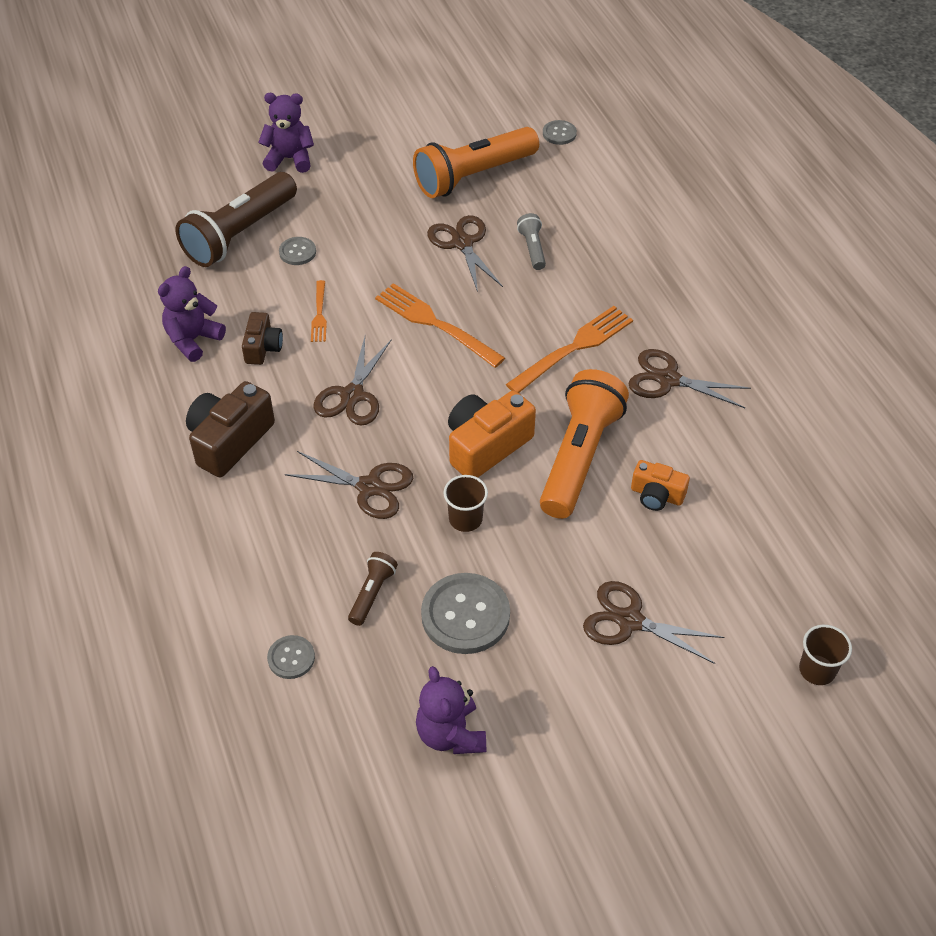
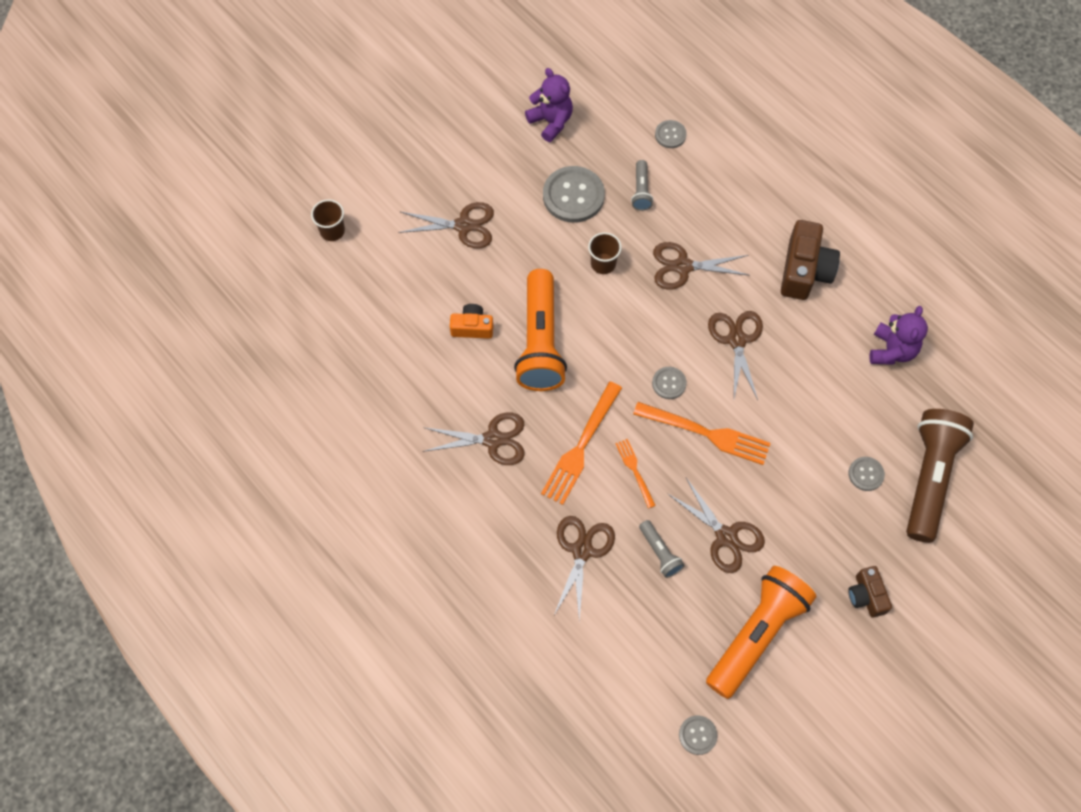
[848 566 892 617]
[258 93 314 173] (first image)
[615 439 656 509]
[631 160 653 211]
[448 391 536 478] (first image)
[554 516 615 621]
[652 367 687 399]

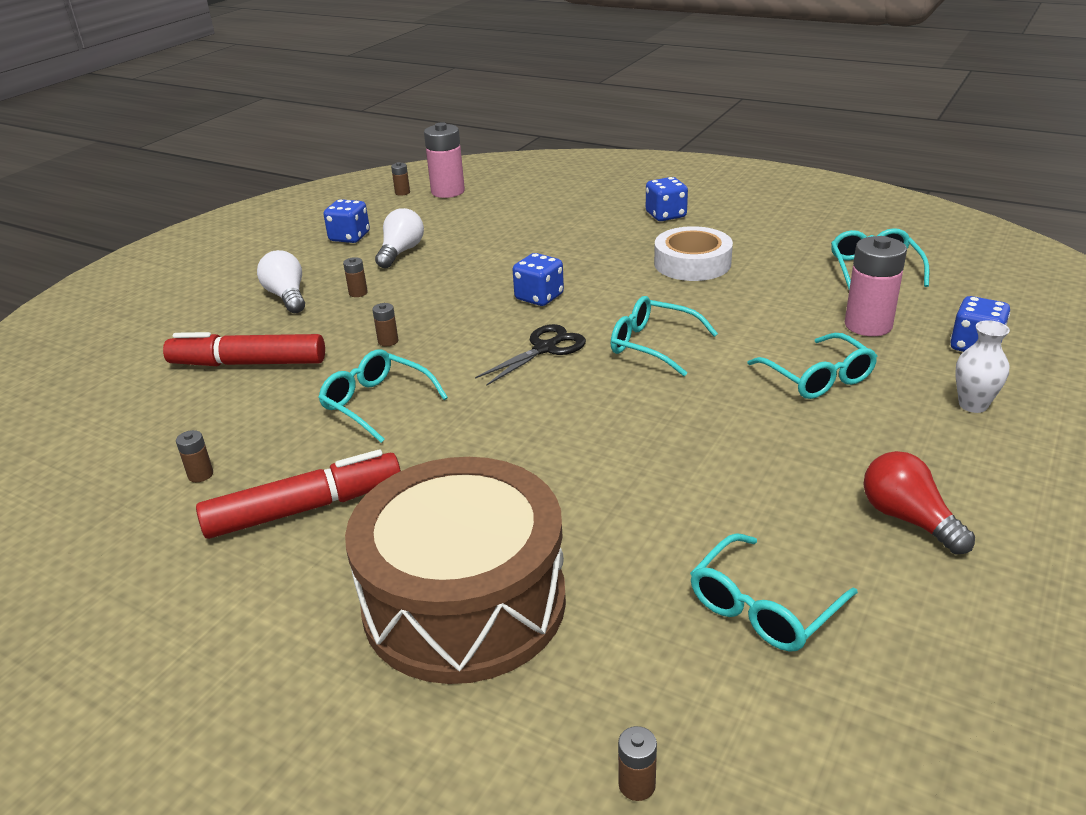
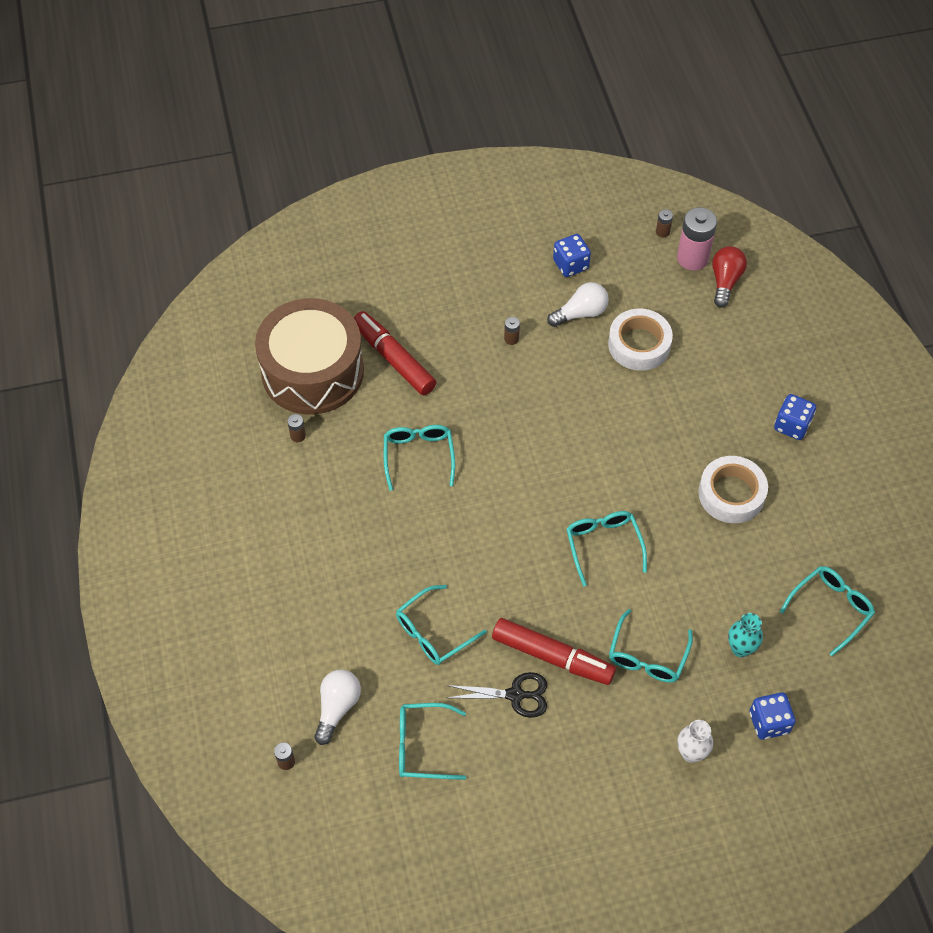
[492 618 616 685]
[314 670 361 745]
[255 298 364 415]
[372 303 398 346] (first image)
[446 672 547 718]
[512 253 564 306] (first image)
[728 613 763 657]
[712 246 747 307]
[396 585 487 665]
[608 309 673 371]

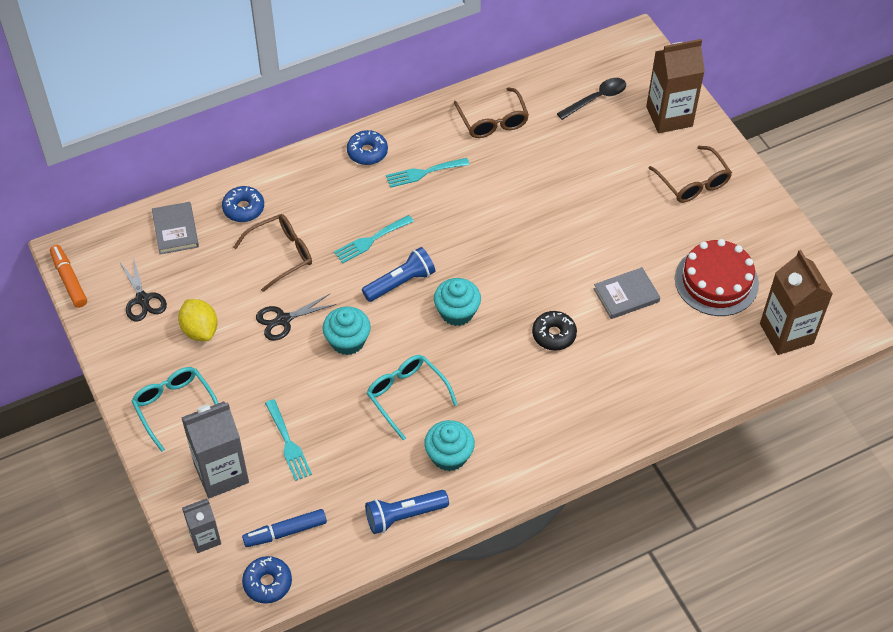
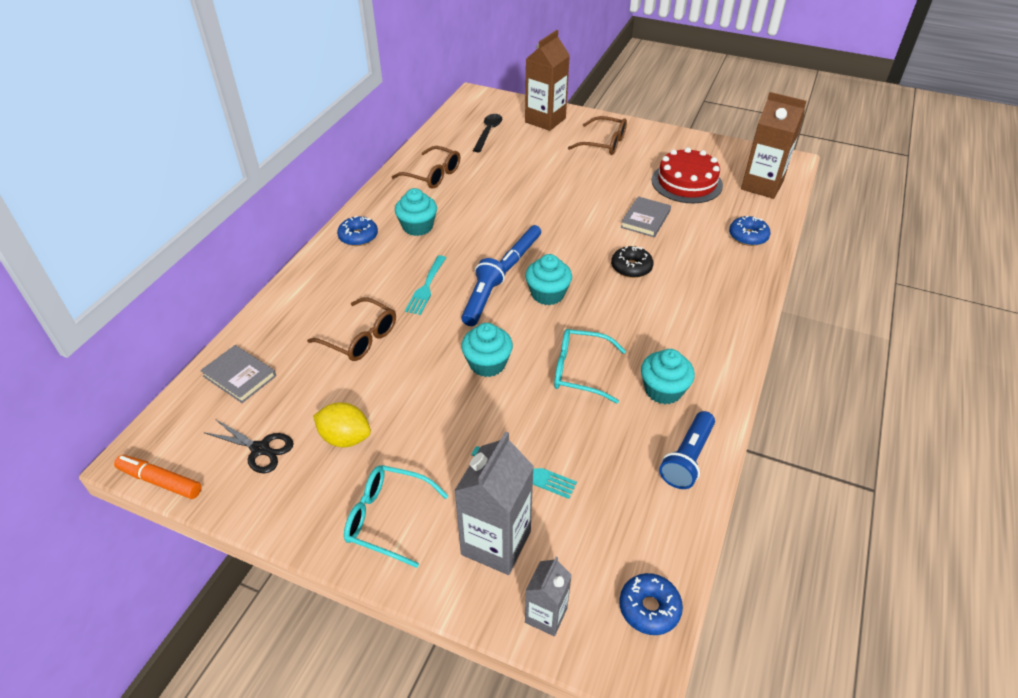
[729 216 771 246]
[307 297 396 361]
[500 225 541 272]
[256 294 336 341] (first image)
[395 188 437 236]

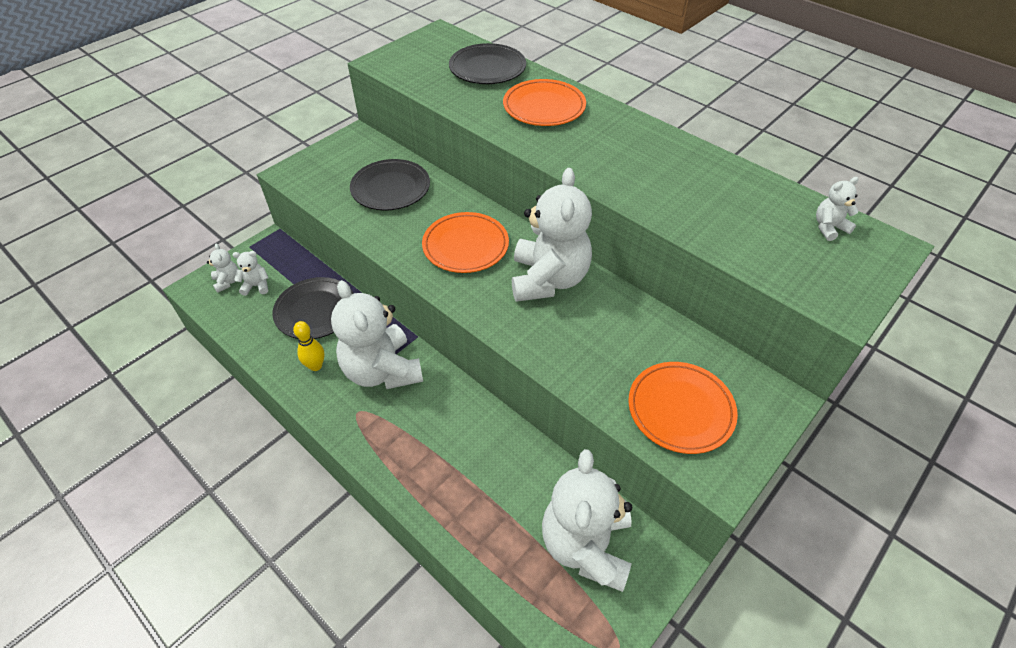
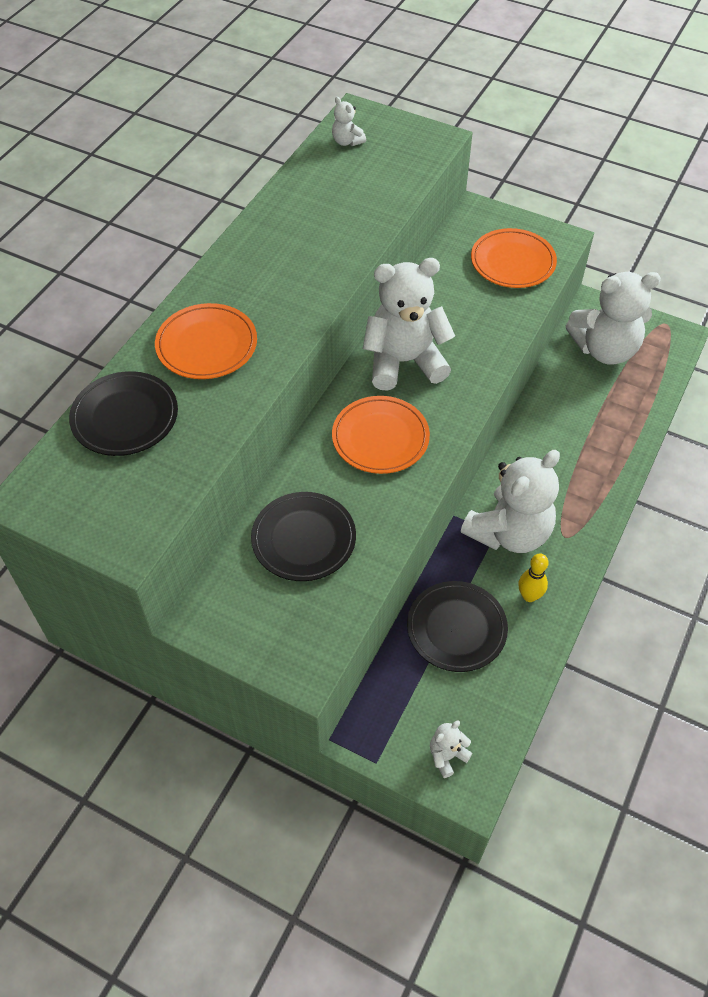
[233 251 268 296] (first image)

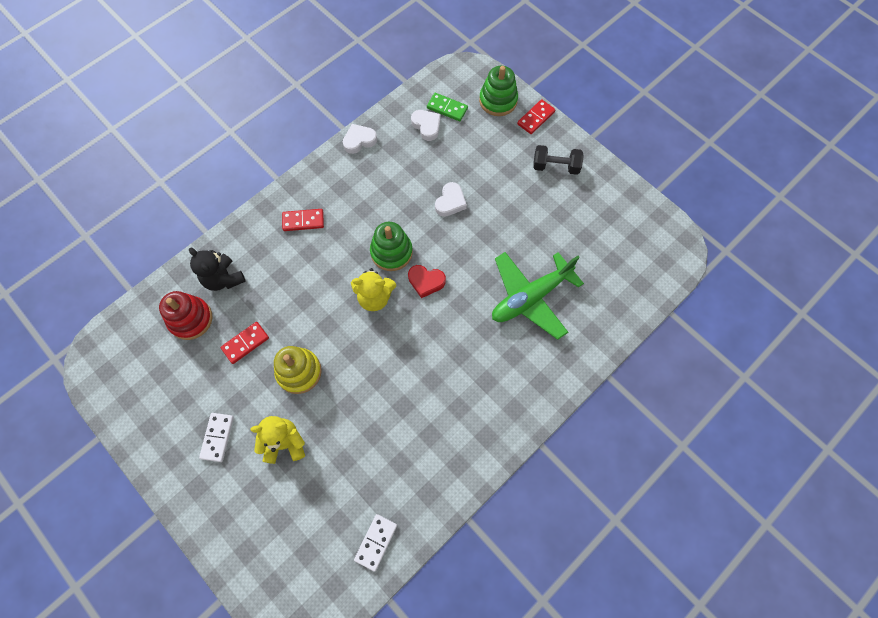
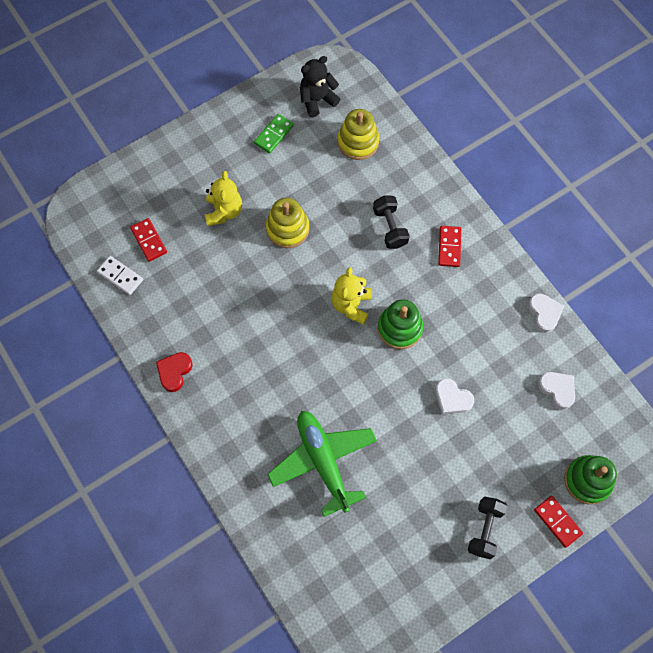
[338 109 379 160]
[300 56 340 117]
[199 413 234 462] (first image)
[130 218 167 262]
[156 352 193 392]
[538 372 575 410]
[254 114 294 153]
[373 195 410 249]

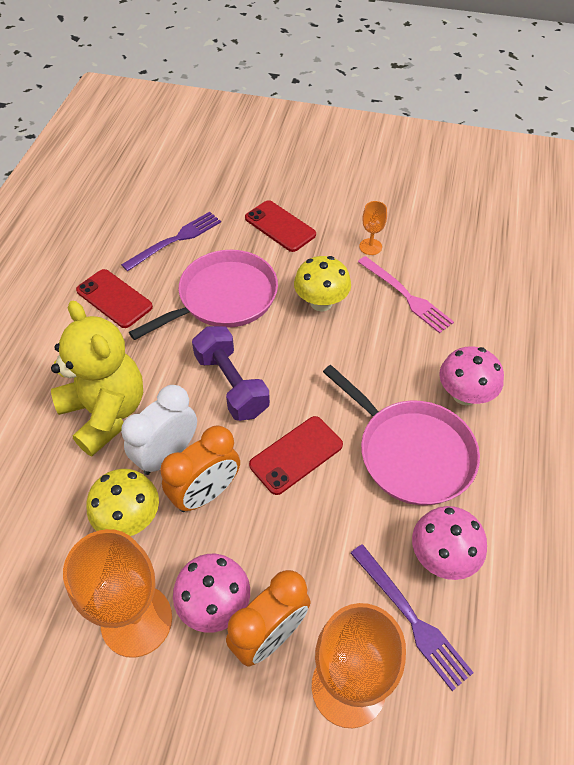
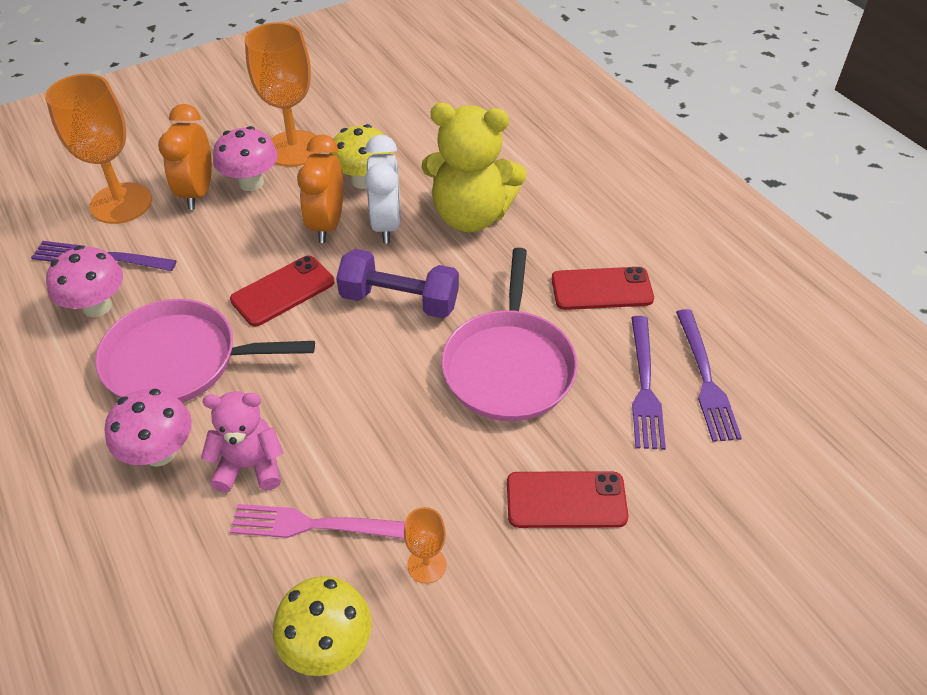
[230 256 334 327]
[273 576 372 676]
[201 391 283 493]
[676 309 742 442]

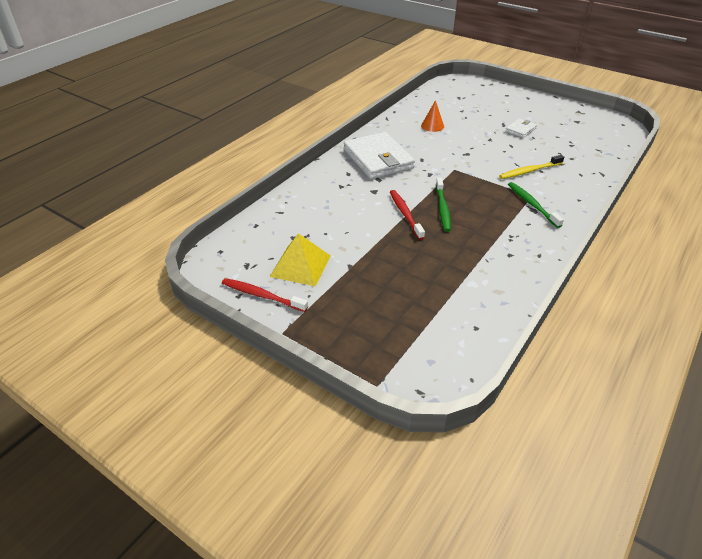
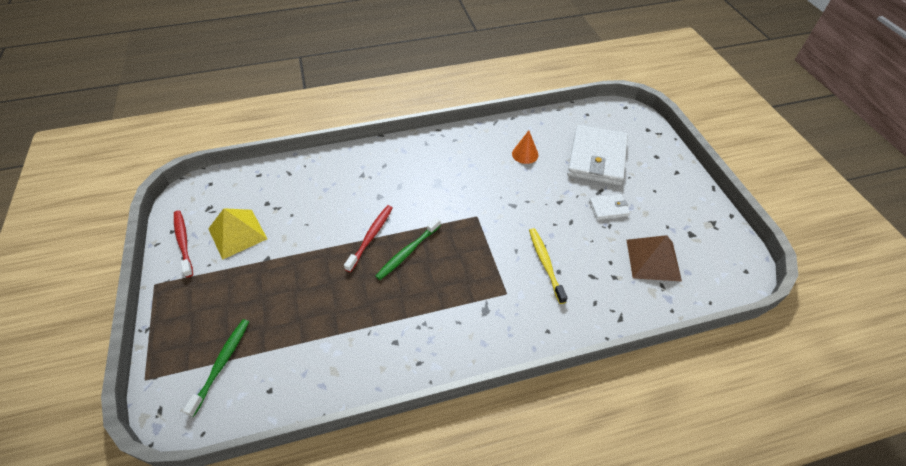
[567 125 628 186]
[529 228 567 304]
[183 319 249 417]
[626 235 682 282]

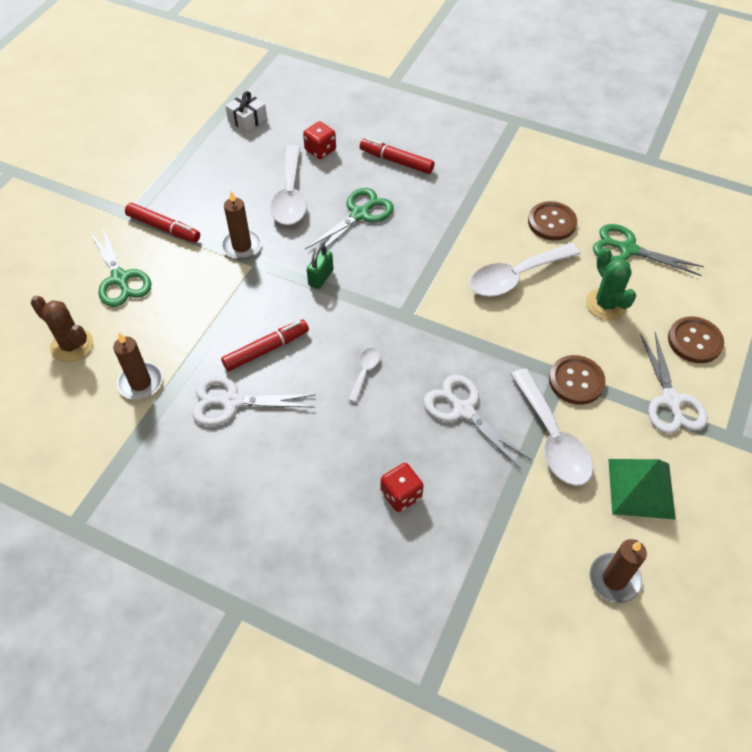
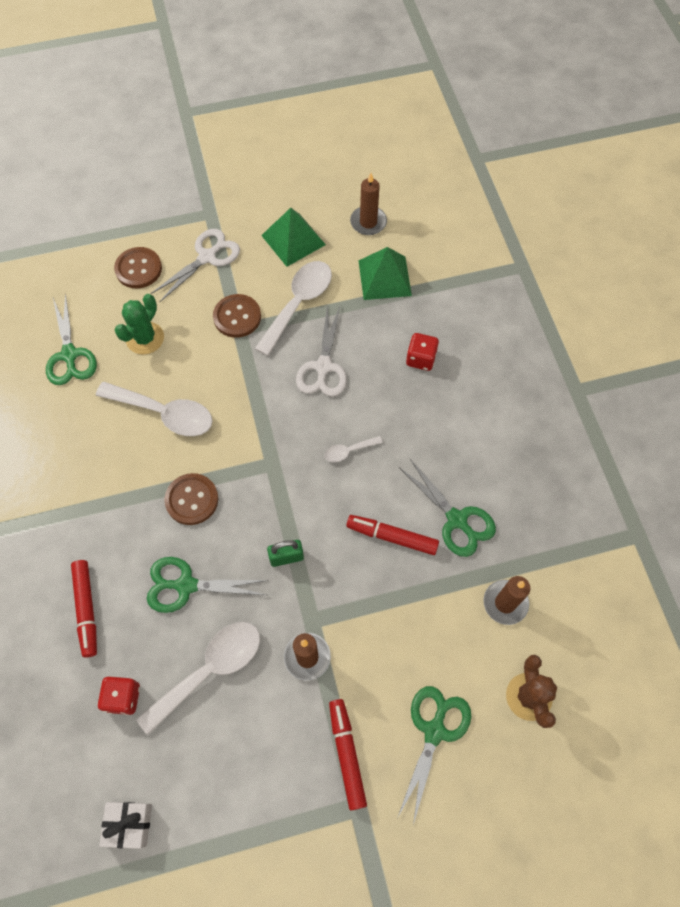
[399 459 496 557]
[164 473 218 525]
[358 247 412 300]

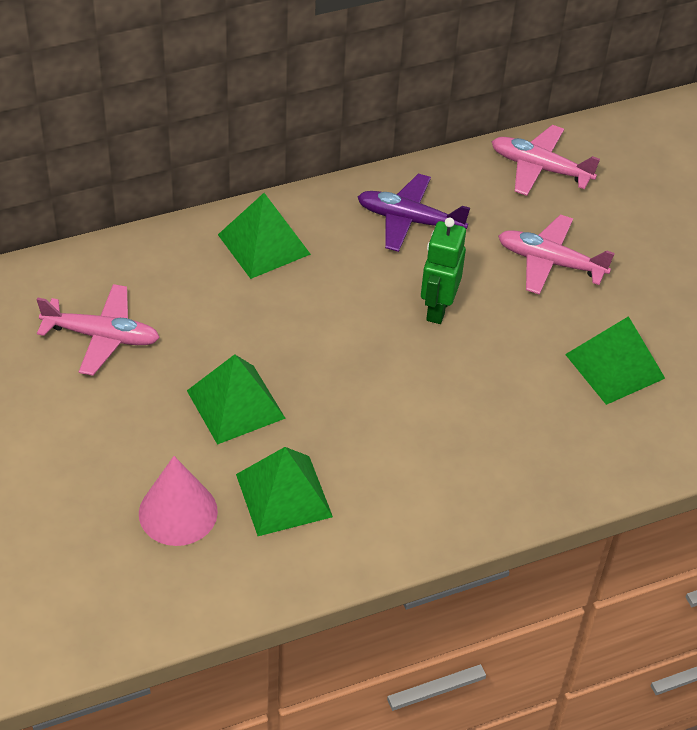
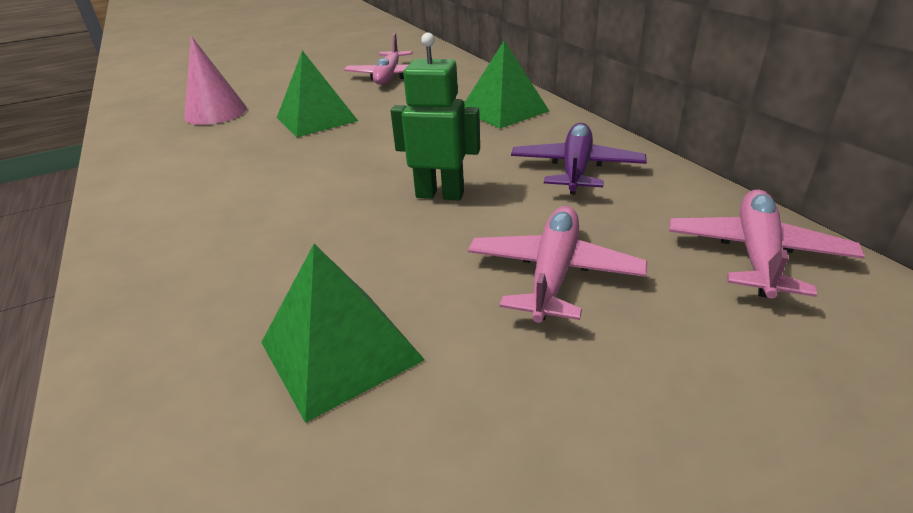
[236 447 333 536] (first image)

